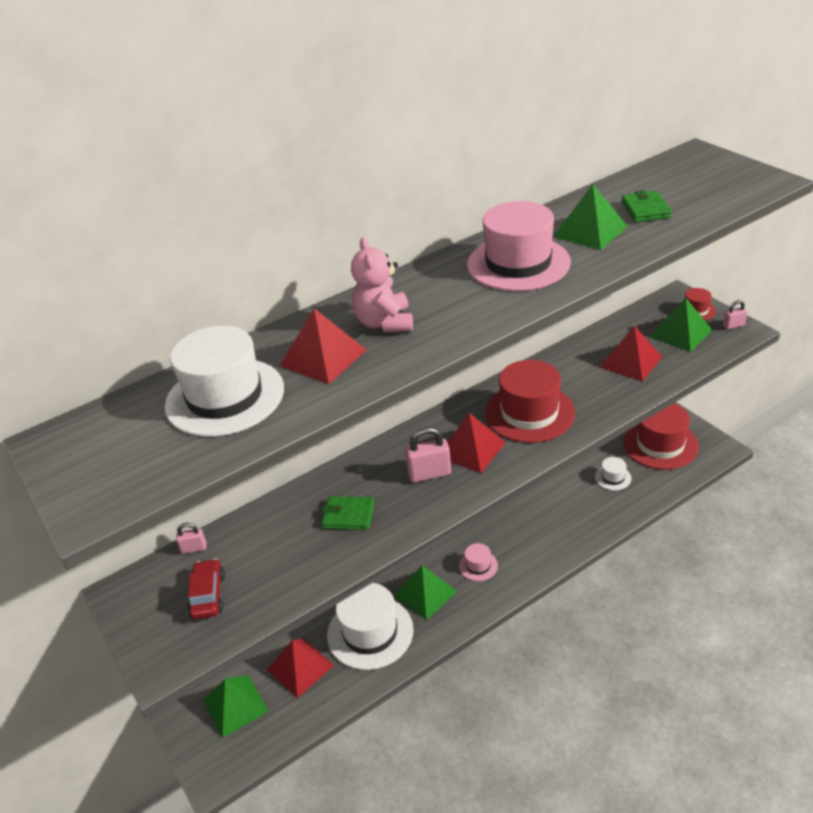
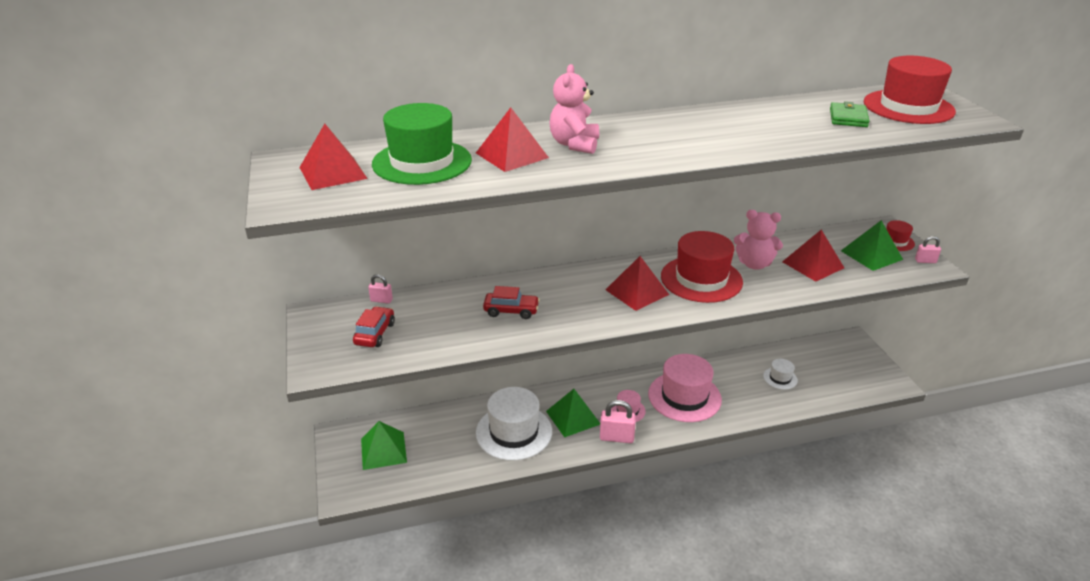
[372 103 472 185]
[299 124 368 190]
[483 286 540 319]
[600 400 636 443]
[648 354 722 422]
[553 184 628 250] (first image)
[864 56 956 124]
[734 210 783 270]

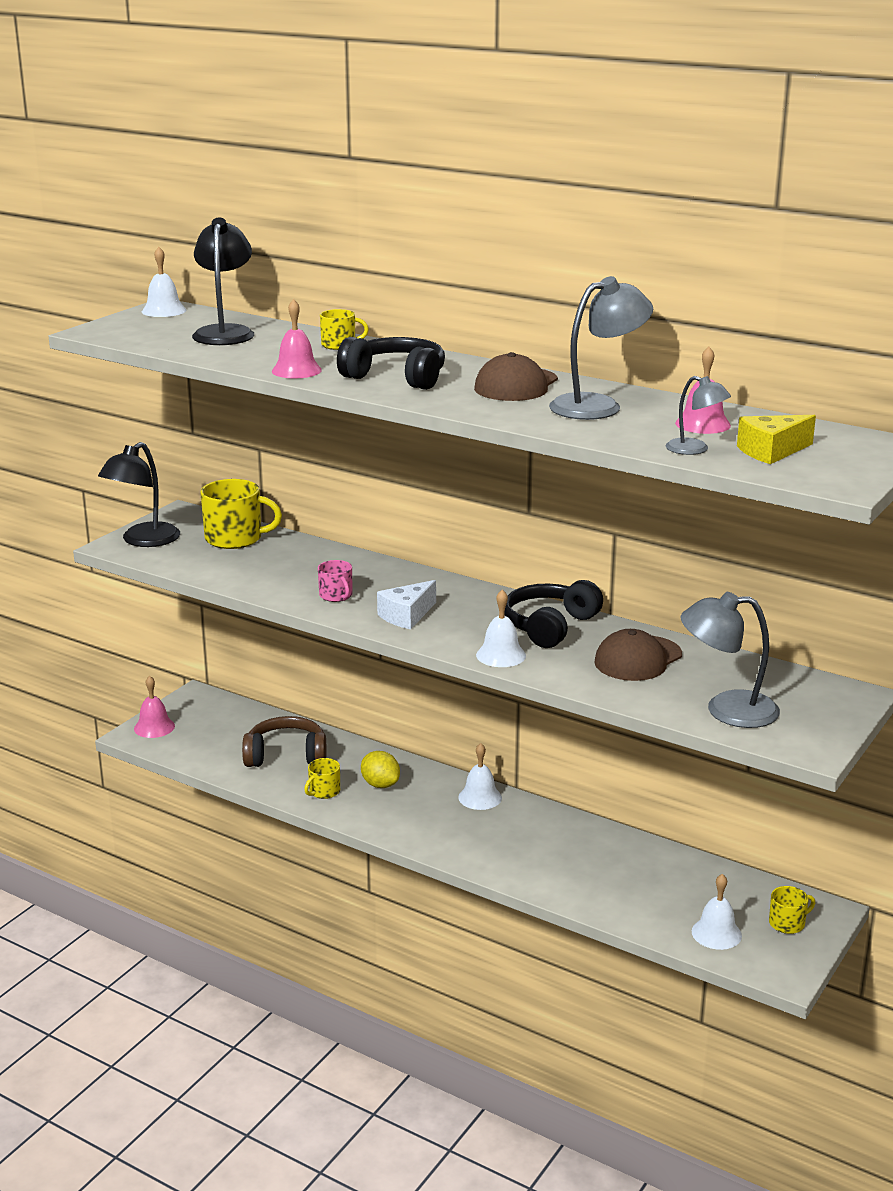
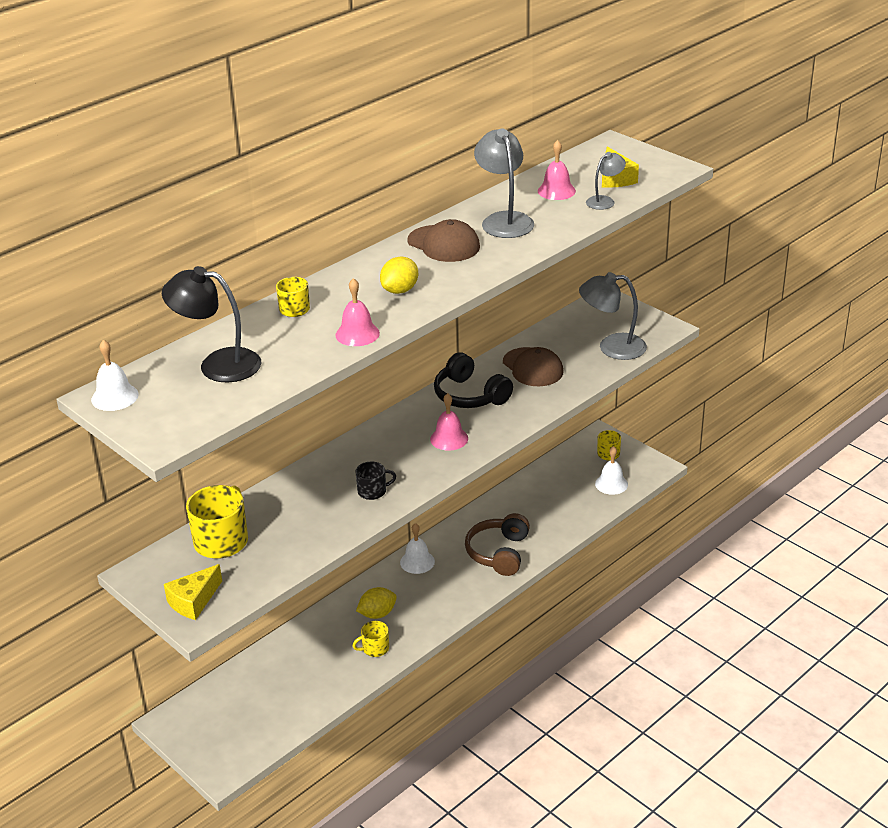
[164 564 222 620]
[430 393 468 451]
[465 513 530 576]
[352 621 389 657]
[355 462 396 500]
[380 257 418 294]
[377 580 436 629] (first image)
[476 590 526 667] (first image)
[579 272 647 360]

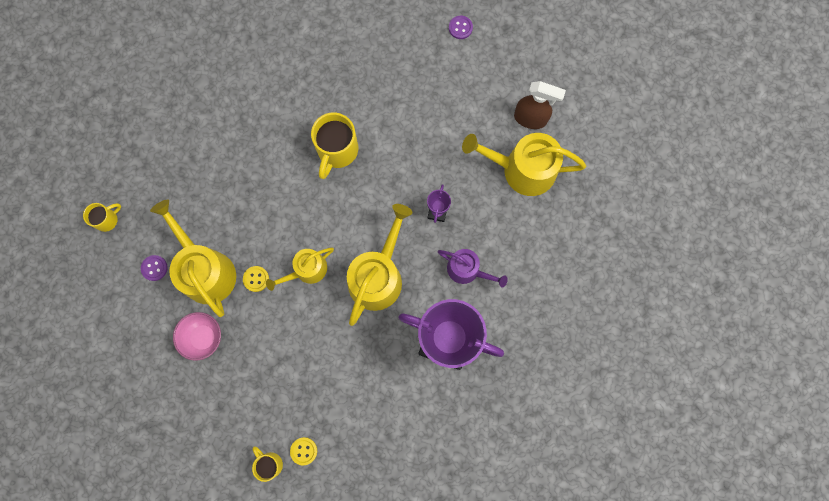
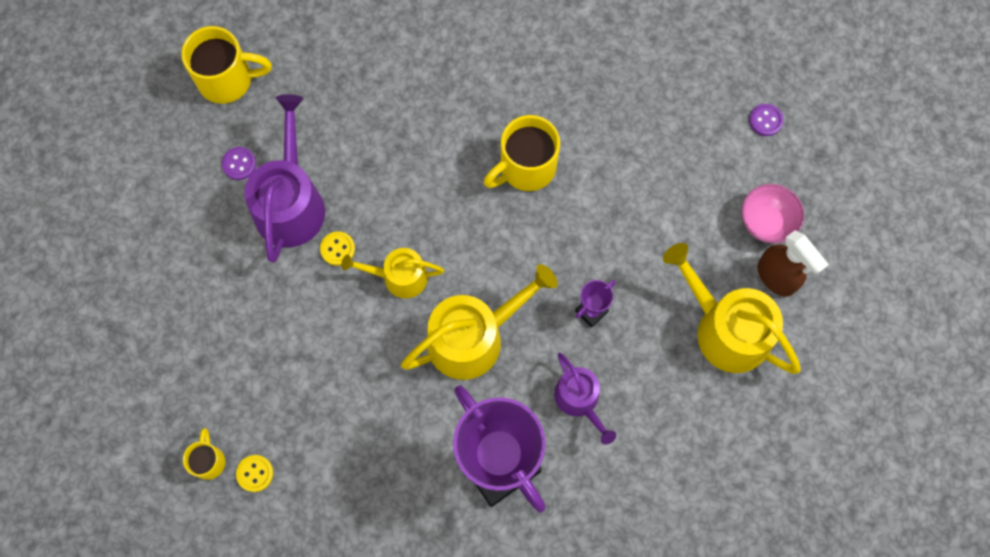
[181 26 272 104]
[245 94 325 262]
[741 184 804 243]

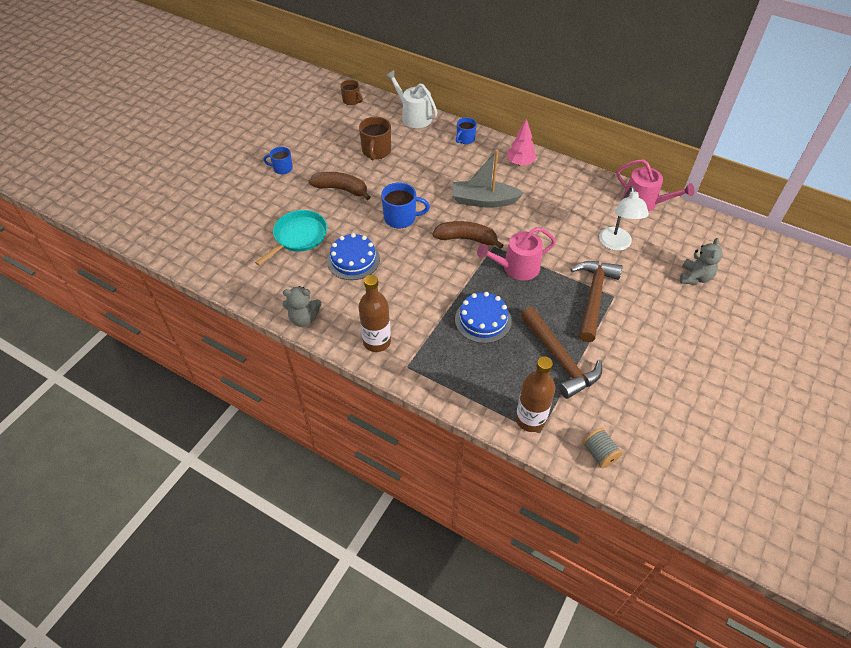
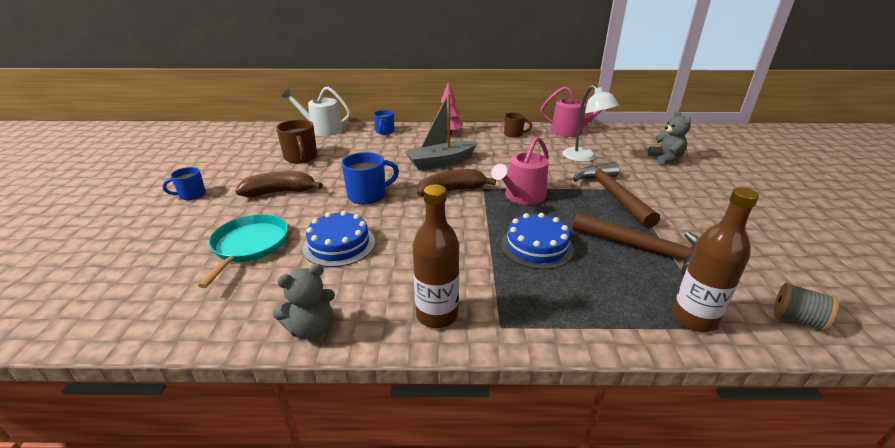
[504 112 532 138]

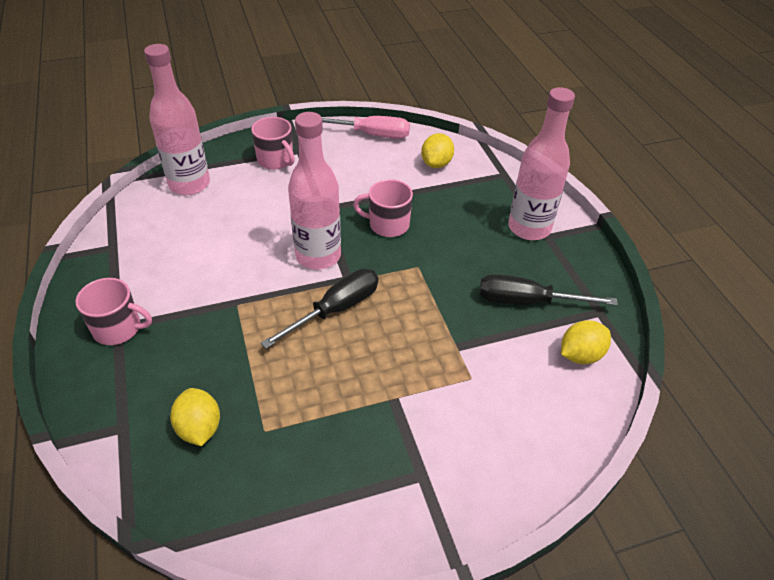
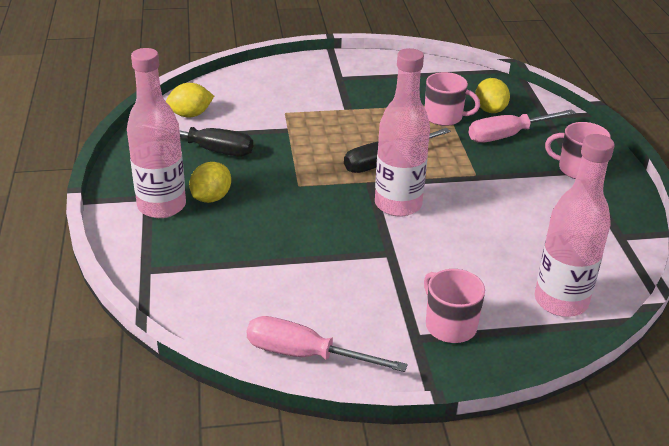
[425 72 480 126]
[189 162 231 203]
[468 109 576 142]

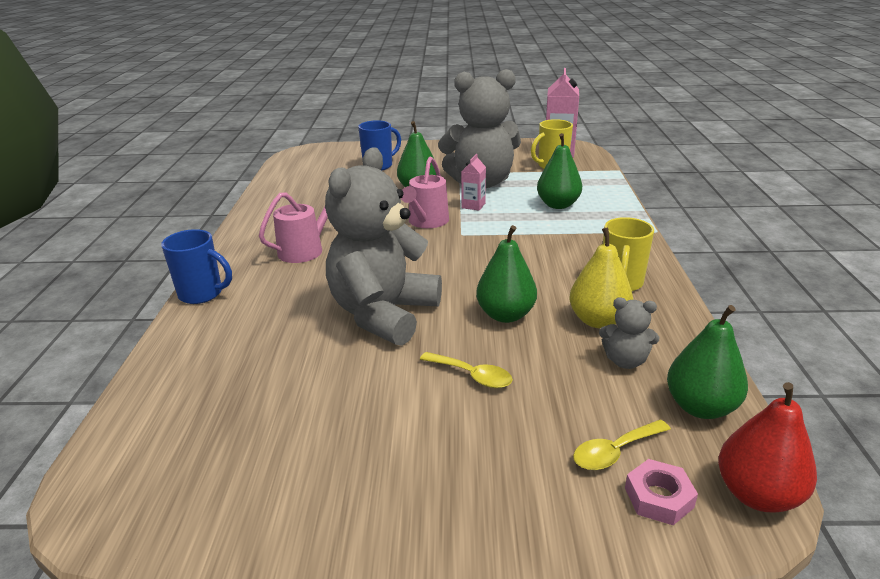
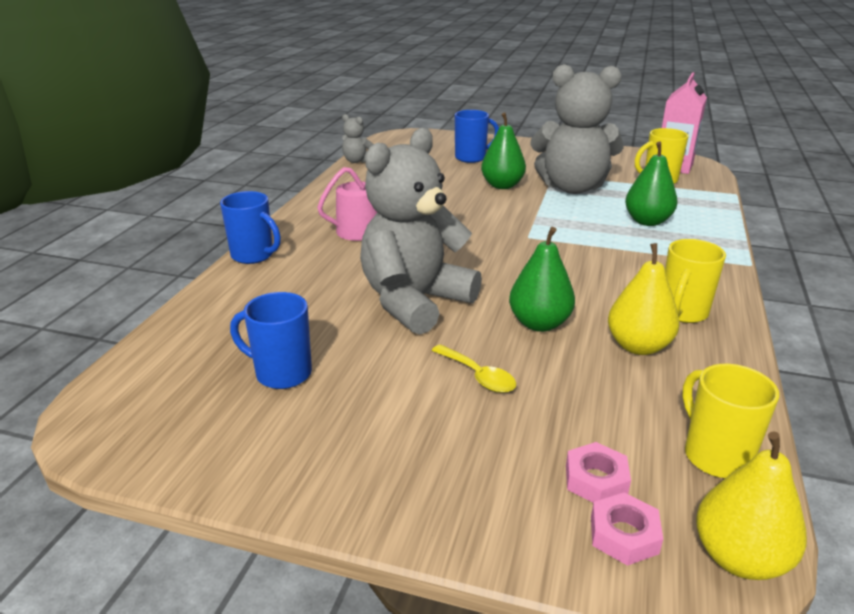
[401 157 449 228] (first image)
[461 154 486 211] (first image)
[566 442 631 502]
[342 114 374 163]
[682 364 779 478]
[696 432 807 580]
[230 292 312 389]

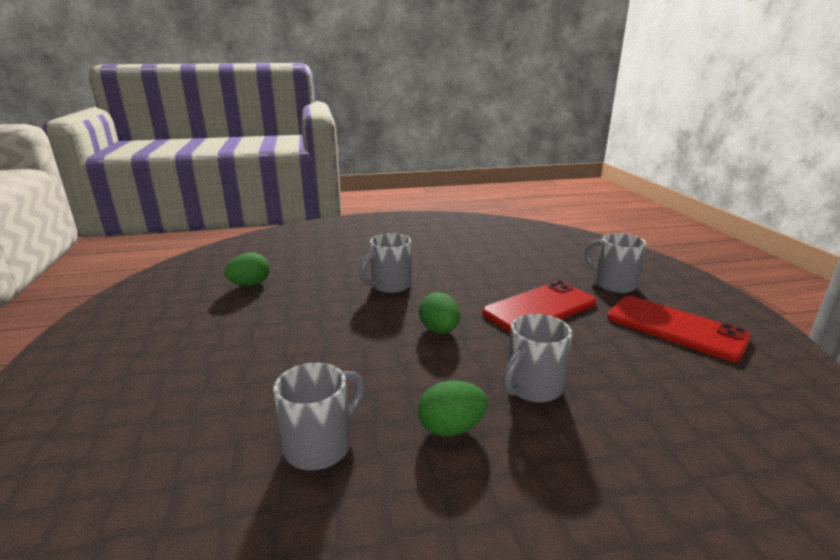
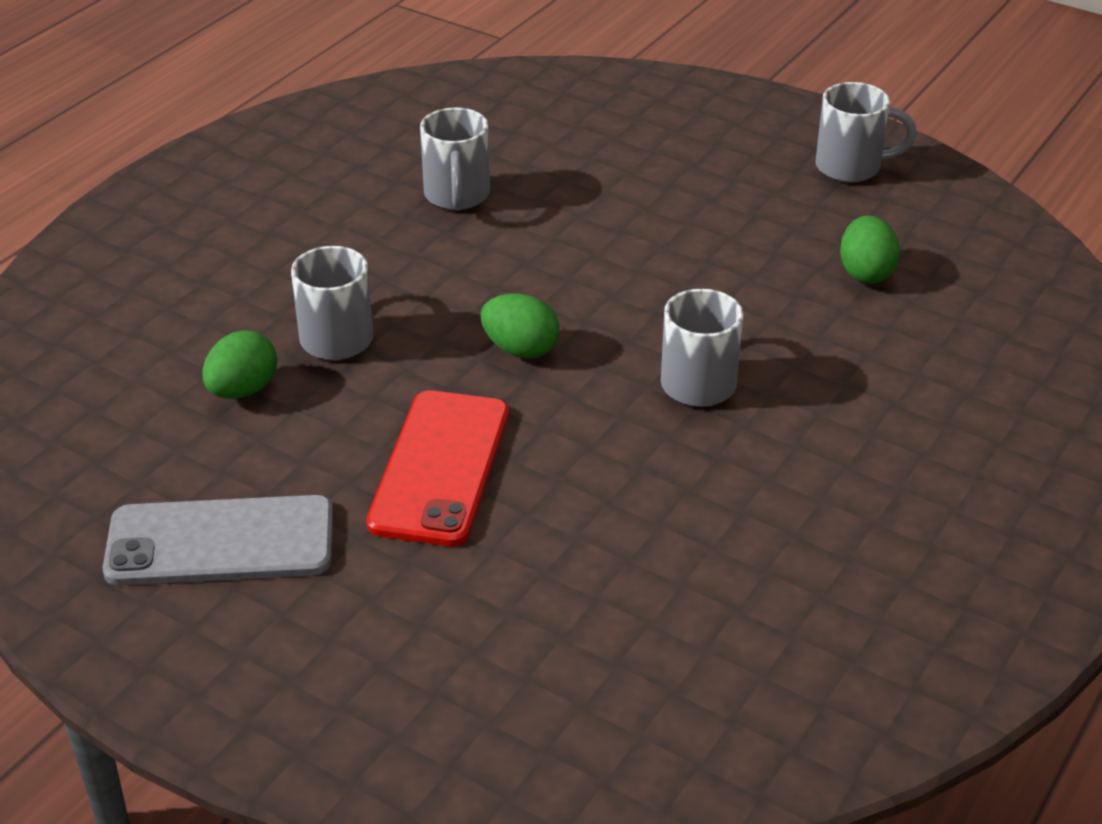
[202 330 277 399]
[815 82 917 183]
[102 495 333 585]

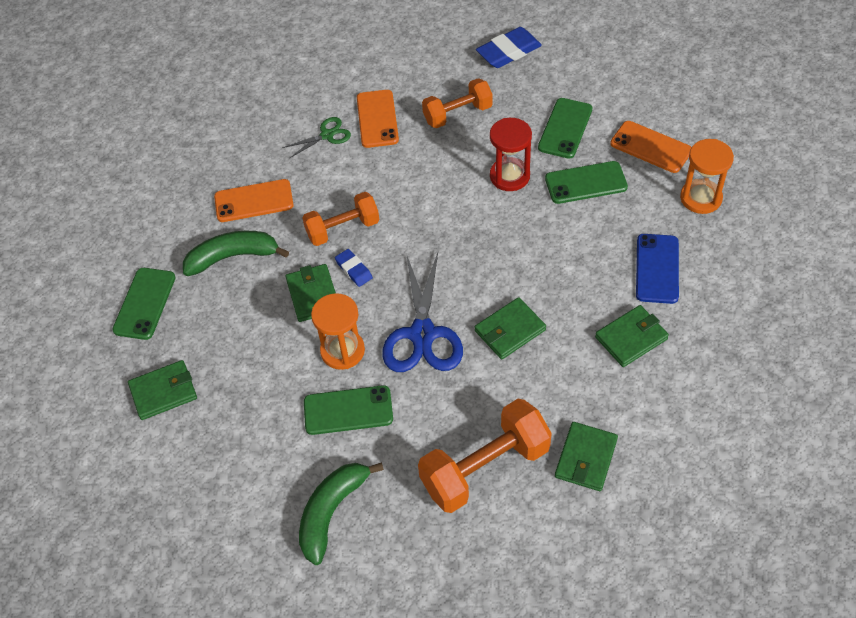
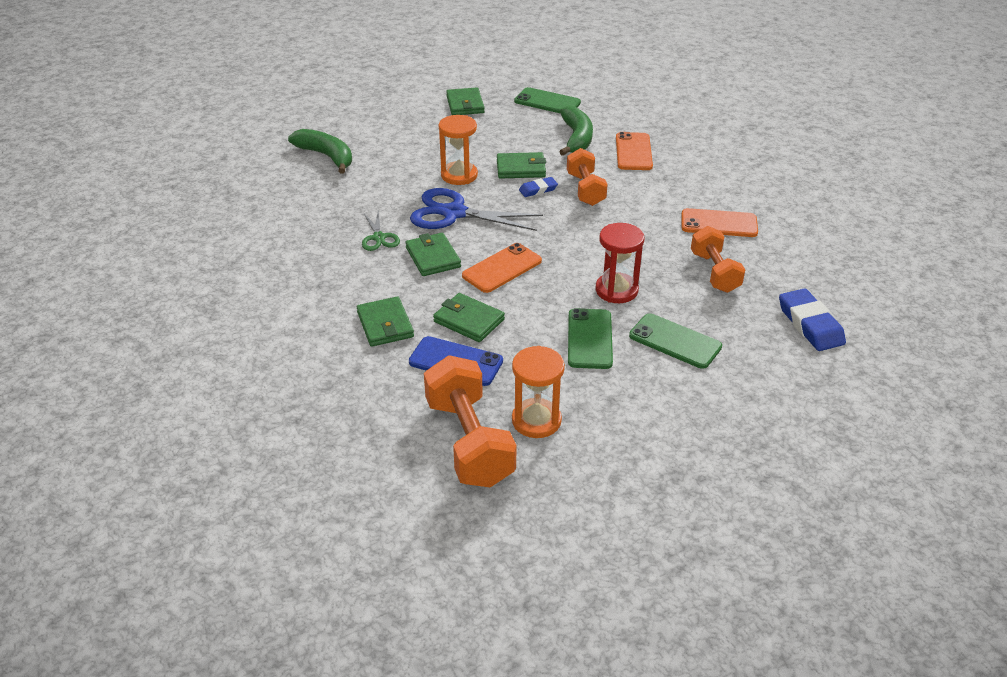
[362 210 400 251]
[304 385 393 435] (first image)
[424 355 516 487]
[433 293 505 342]
[462 243 542 293]

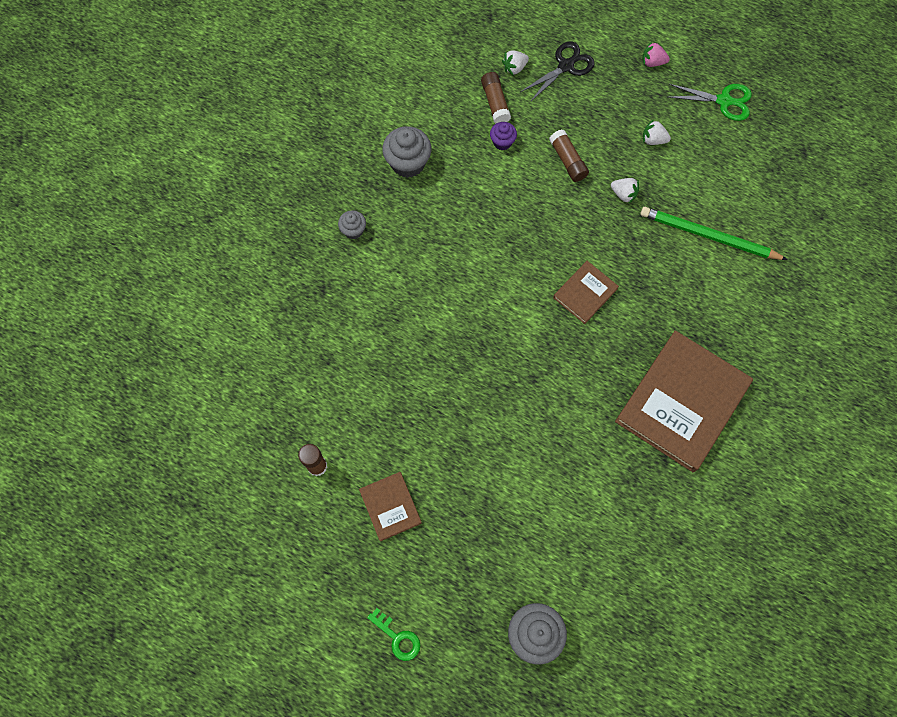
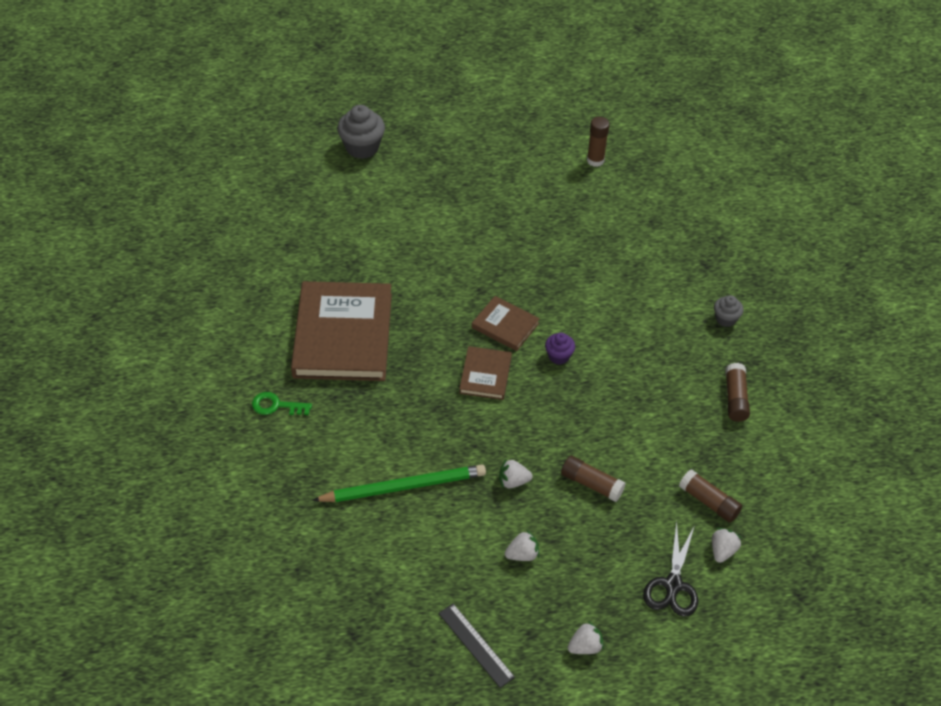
[472 296 540 351]
[252 392 312 415]
[725 363 750 422]
[545 333 575 365]
[567 621 604 654]
[438 604 515 688]

